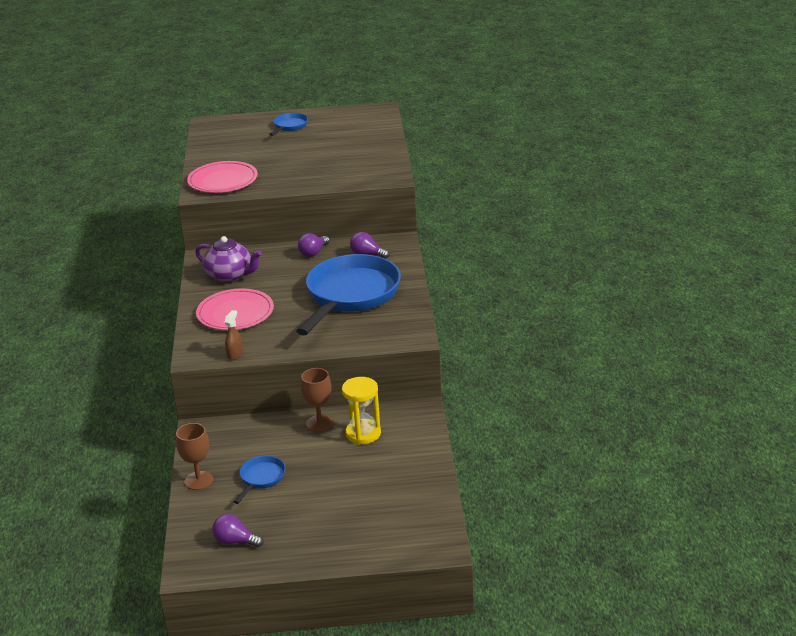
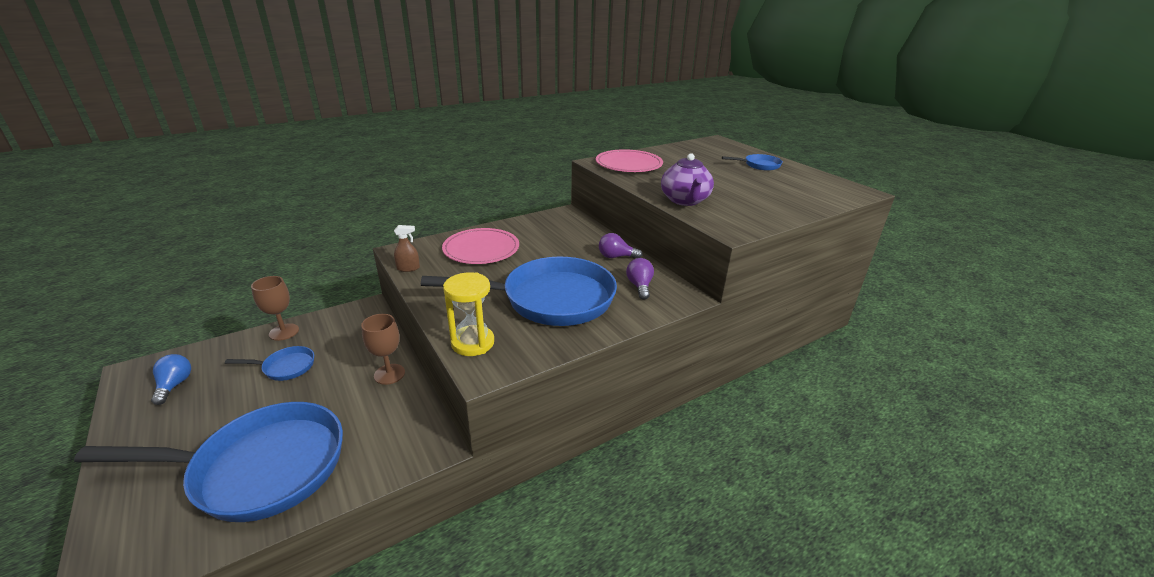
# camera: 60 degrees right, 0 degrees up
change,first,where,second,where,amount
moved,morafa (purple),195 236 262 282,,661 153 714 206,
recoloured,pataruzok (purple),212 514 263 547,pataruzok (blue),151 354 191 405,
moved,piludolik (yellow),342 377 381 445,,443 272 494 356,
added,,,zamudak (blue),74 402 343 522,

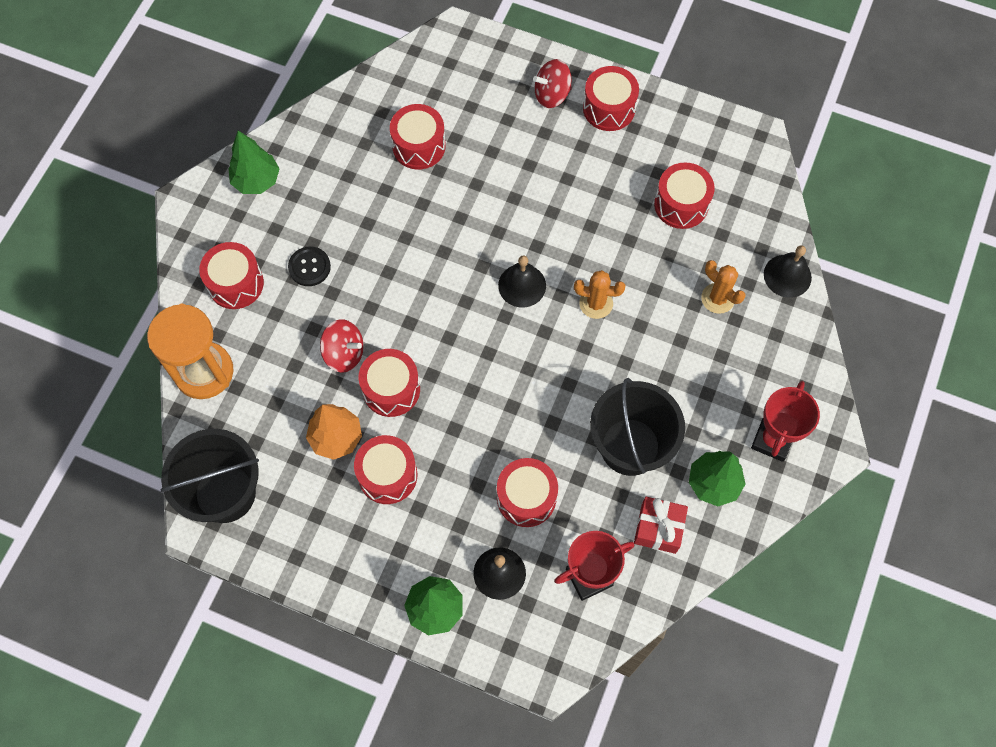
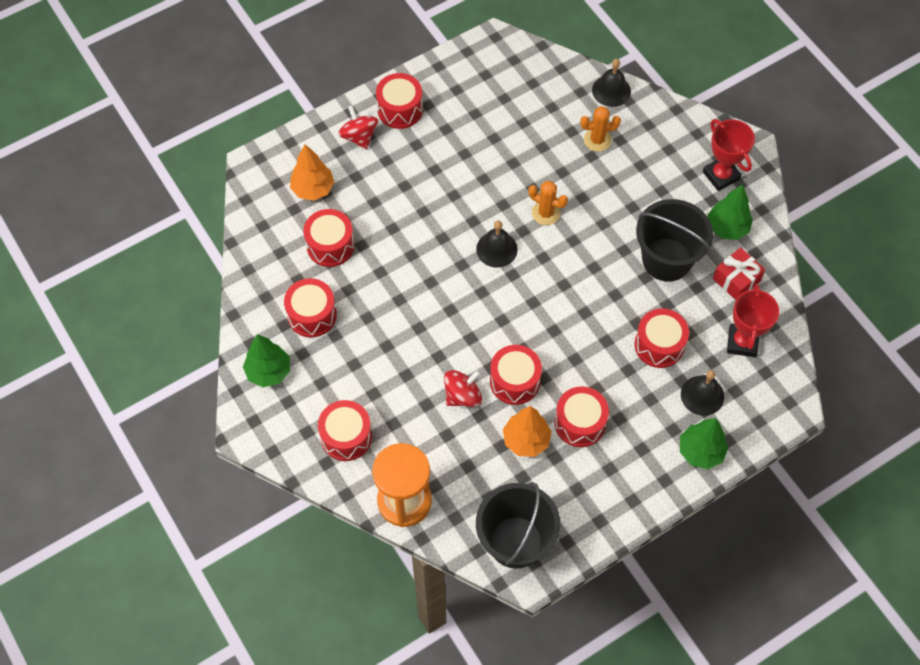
# camera: 55 degrees left, 5 degrees down
change,first,where,second,where,amount
removed,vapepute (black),288 247 331 286,,,
turned,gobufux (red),533 59 572 108,,338 106 378 149,135 degrees clockwise
turned,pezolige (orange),574 270 626 319,,528 181 568 225,75 degrees clockwise
moved,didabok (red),654 163 715 229,,284 278 337 337,
added,,,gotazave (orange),290 144 334 201,

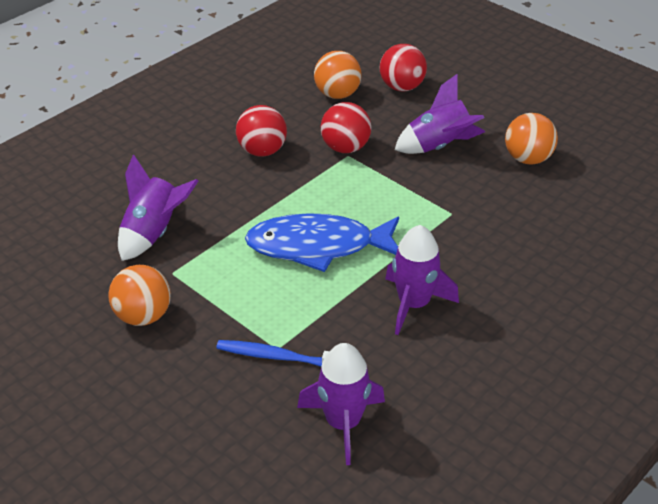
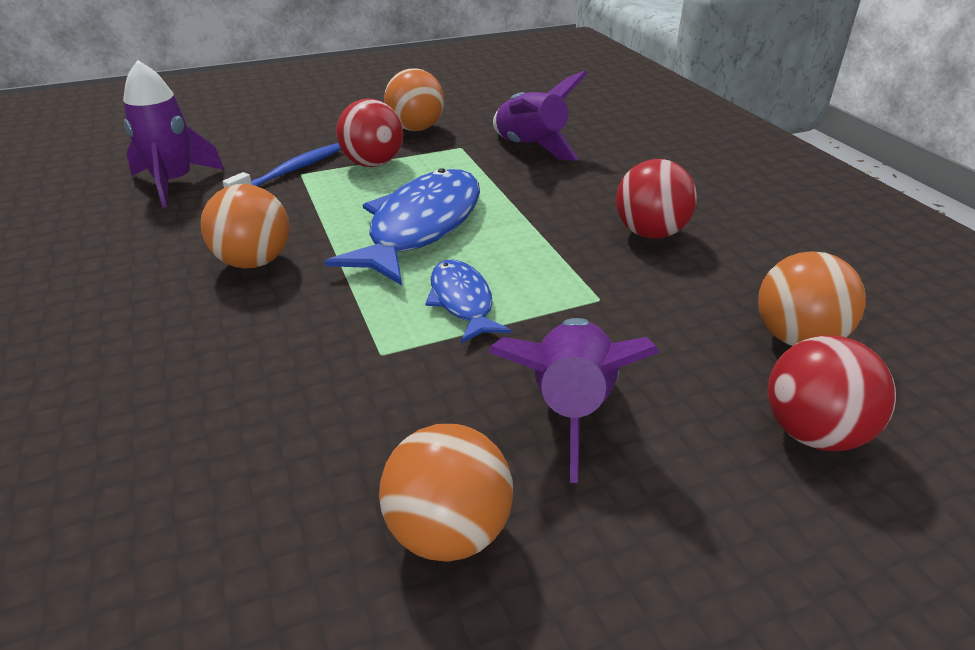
# camera: 115 degrees right, 5 degrees down
change,first,where,second,where,amount
moved,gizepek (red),321 102 371 153,,336 98 403 167,
replaced,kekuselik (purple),385 225 459 335,gizepek (orange),201 184 289 269,
added,,,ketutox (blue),425 260 511 343,

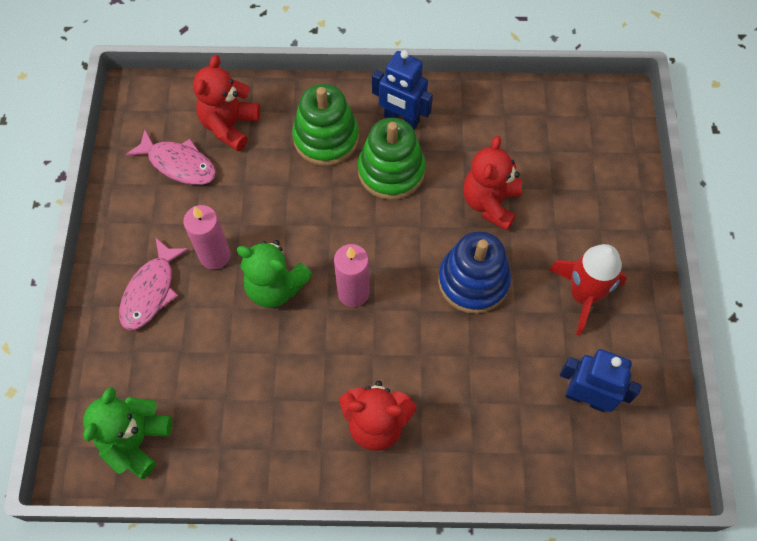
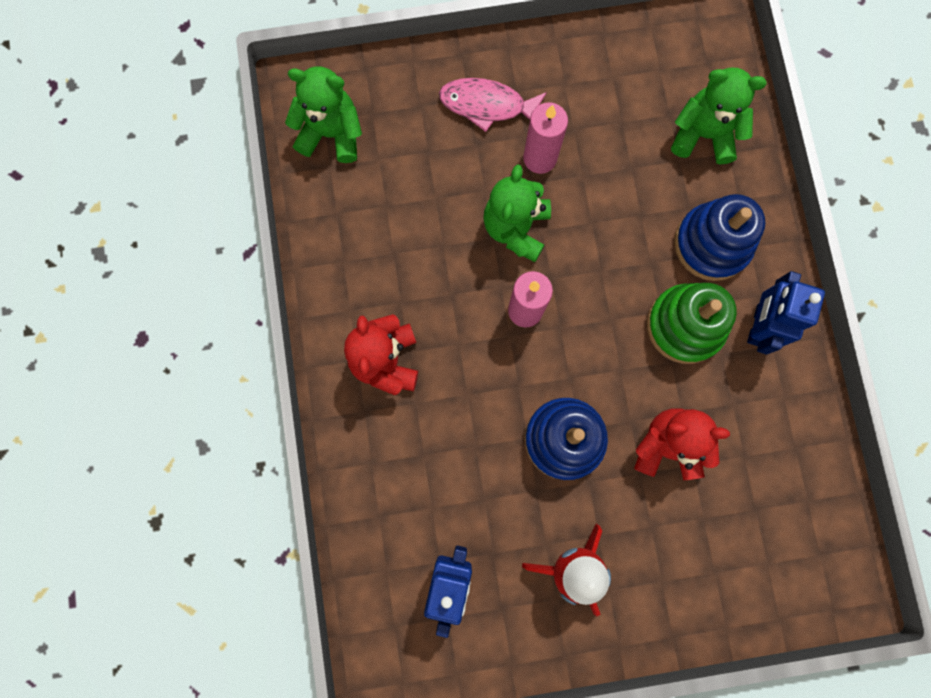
# camera: 80 degrees right, 15 degrees up
change,first,where,second,where,amount
removed,ketutox (pink),125 130 216 185,,,
recoloured,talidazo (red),193 55 260 151,talidazo (green),671 68 767 164,
recoloured,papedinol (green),292 84 359 166,papedinol (blue),674 194 766 281,

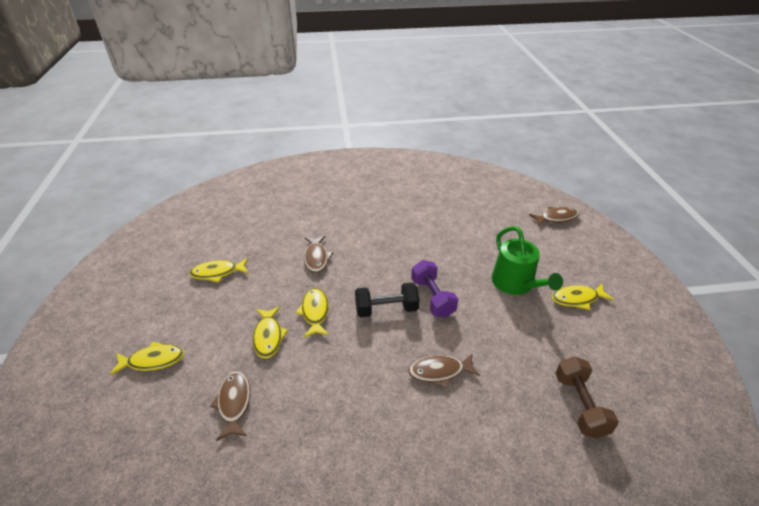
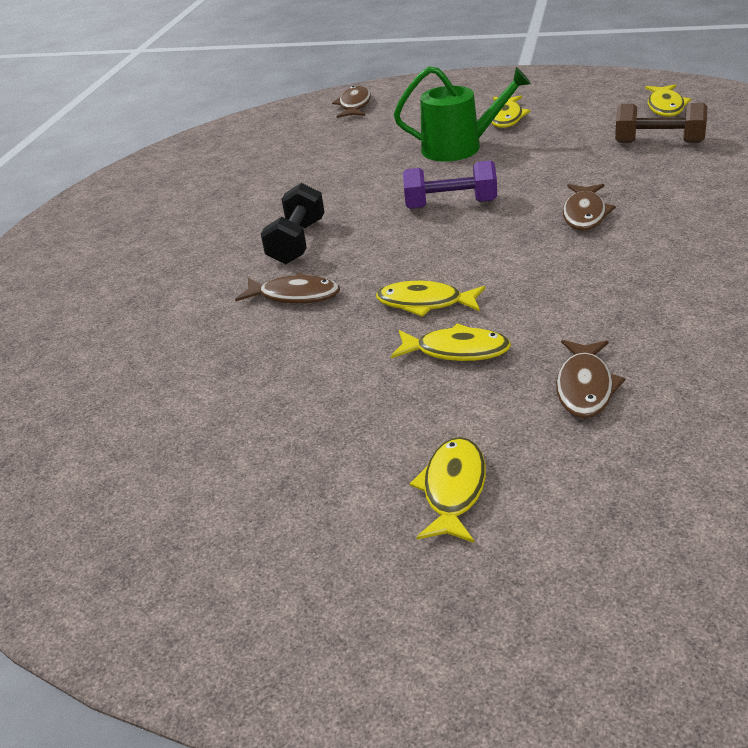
# camera: 65 degrees left, 5 degrees down
change,first,where,second,where,amount
moved,ketutox (yellow),189 258 248 282,,645 84 691 117,
turned,ketutox (brown),210 371 250 441,,556 340 626 418,90 degrees counterclockwise
moved,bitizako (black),355 282 419 317,,261 183 325 264,

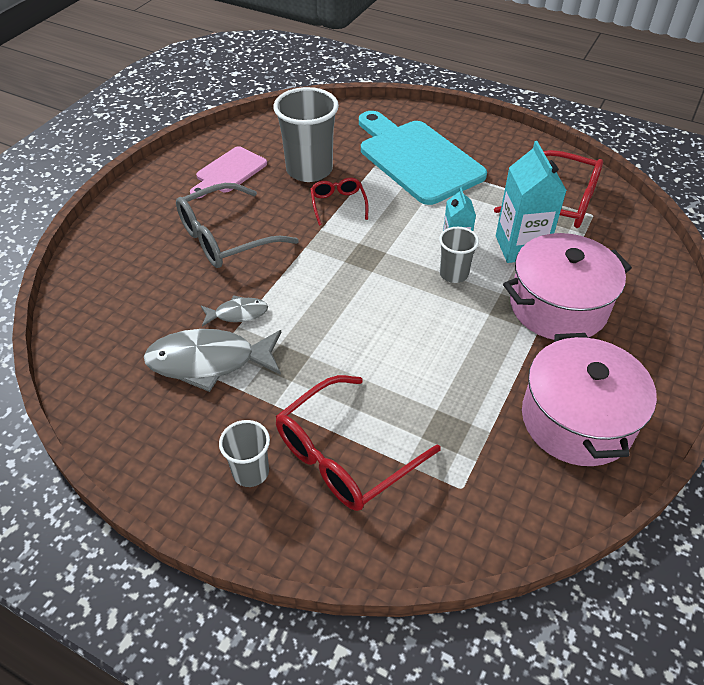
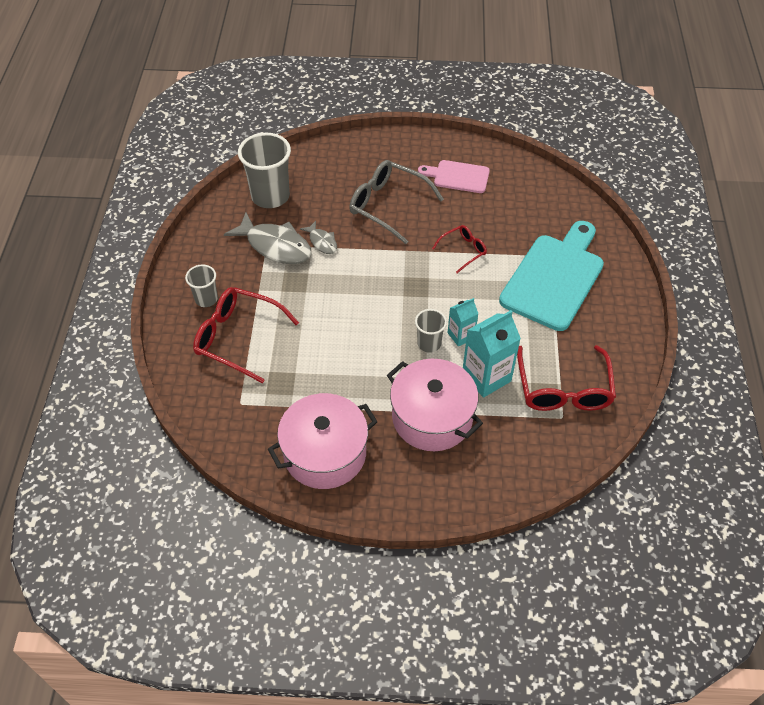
# camera: 65 degrees right, 5 degrees up
change,first,where,second,where,amount
turned,ketutox (grey),144 329 281 392,,224 213 312 264,150 degrees clockwise
moved,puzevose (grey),273 87 339 182,,238 133 291 208,

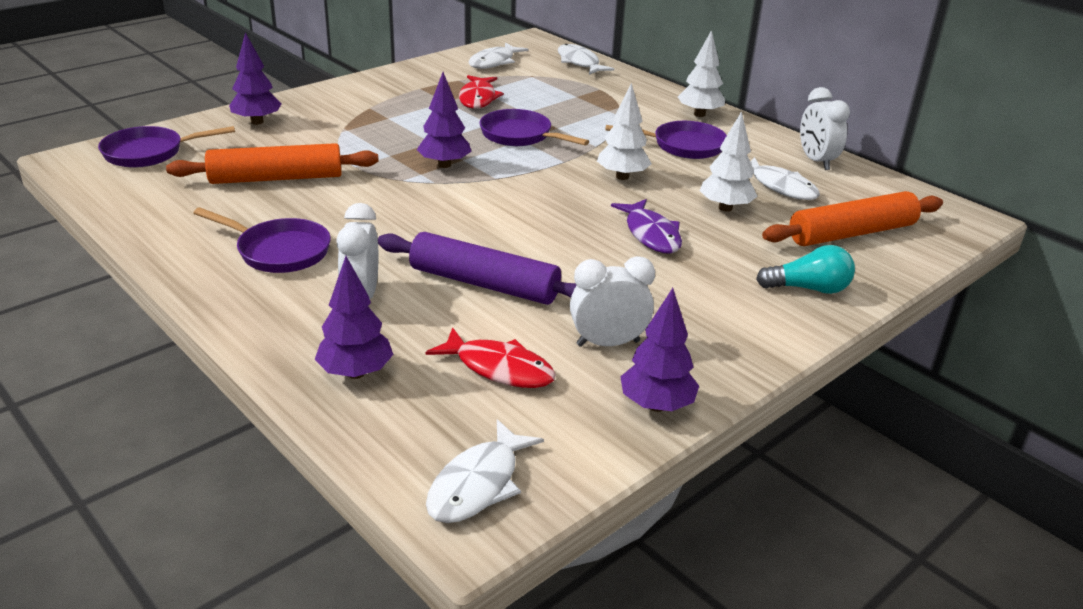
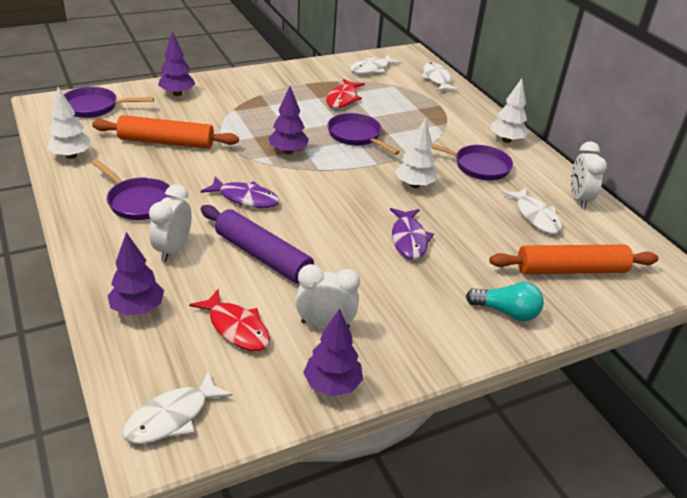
# camera: 15 degrees right, 5 degrees up
change,first,where,second,where,amount
moved,gotazave (white),699 111 758 212,,47 87 91 159,
added,,,ketutox (purple),201 176 279 208,

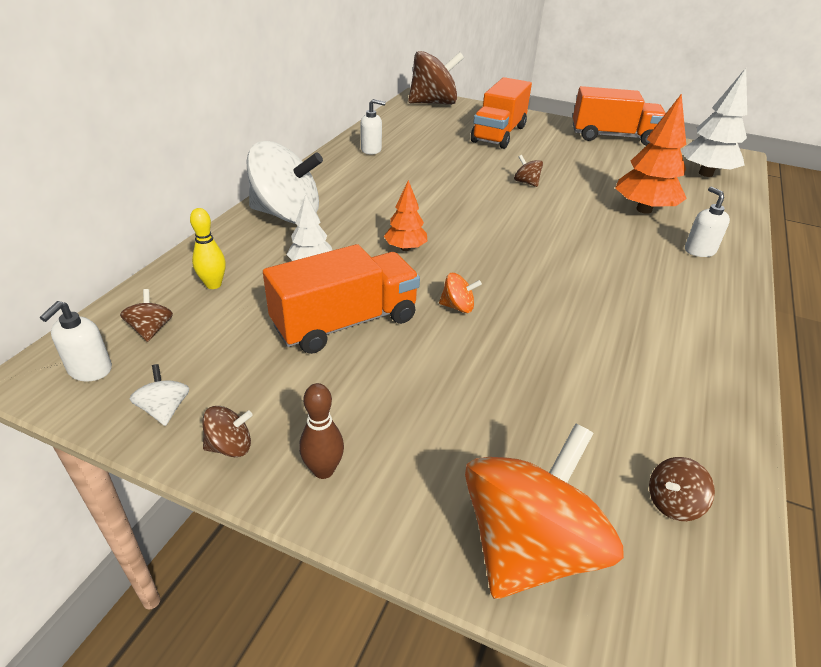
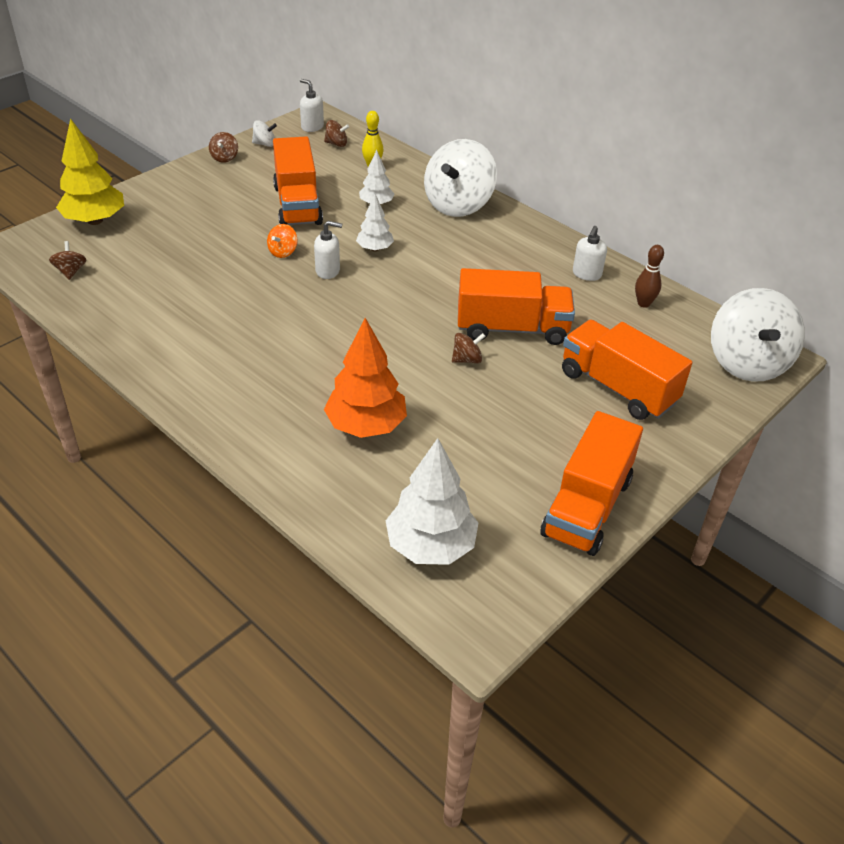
# camera: 110 degrees right, 5 degrees up
change,first,where,second,where,amount
moved,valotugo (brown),299 383 344 479,,635 245 664 308,
recoloured,gotazave (orange),384 180 427 251,gotazave (white),356 194 394 251,
recoloured,gobufux (brown),408 51 464 105,gobufux (white),711 288 805 382,
replaced,gobufux (orange),465 423 624 599,gotazave (yellow),56 118 124 225,
moved,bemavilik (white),685 187 730 257,,314 221 342 279,
added,,,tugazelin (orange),458 268 575 345,

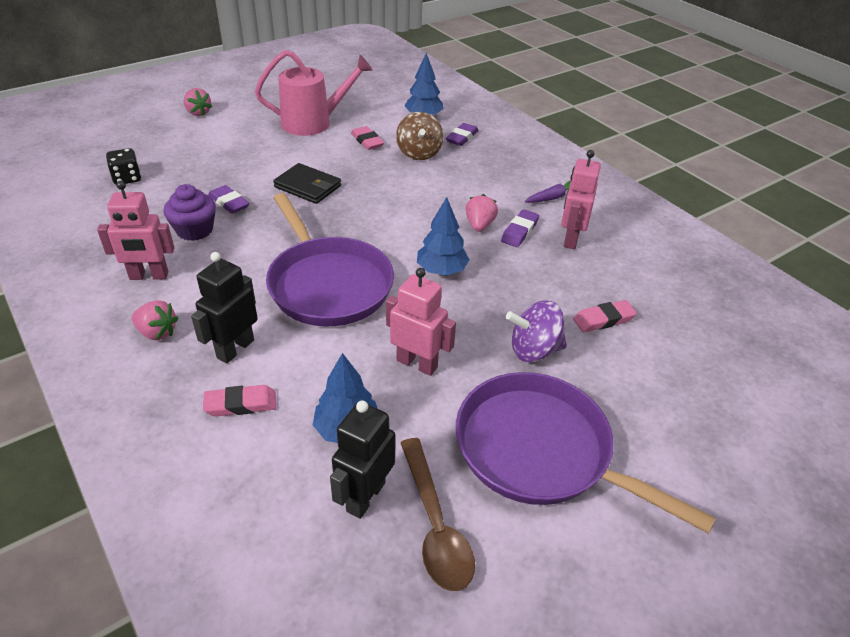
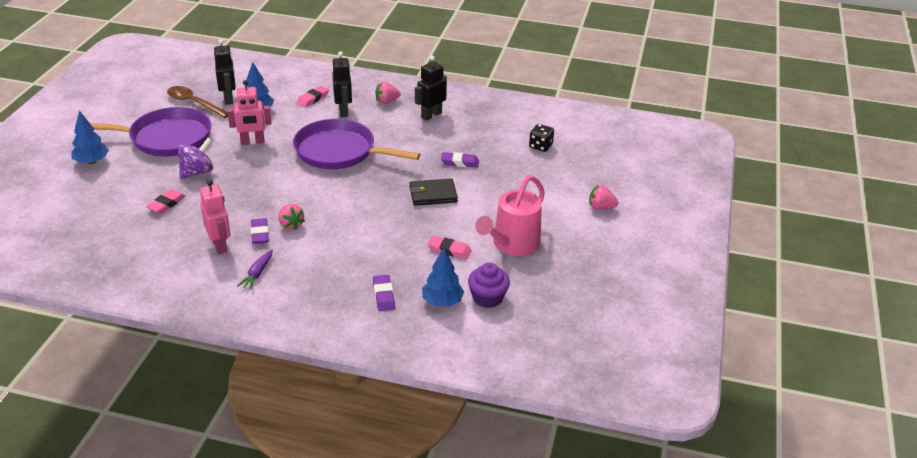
# camera: 140 degrees right, 5 degrees down
change,first,where,second,where,amount
recoloured,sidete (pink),97 181 174 280,sidete (black),415 56 447 121,
moved,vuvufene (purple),164 184 216 241,,468 263 510 308,
removed,gobufux (brown),396 112 444 160,,,
moved,gotazave (blue),417 197 470 276,,71 111 109 164,

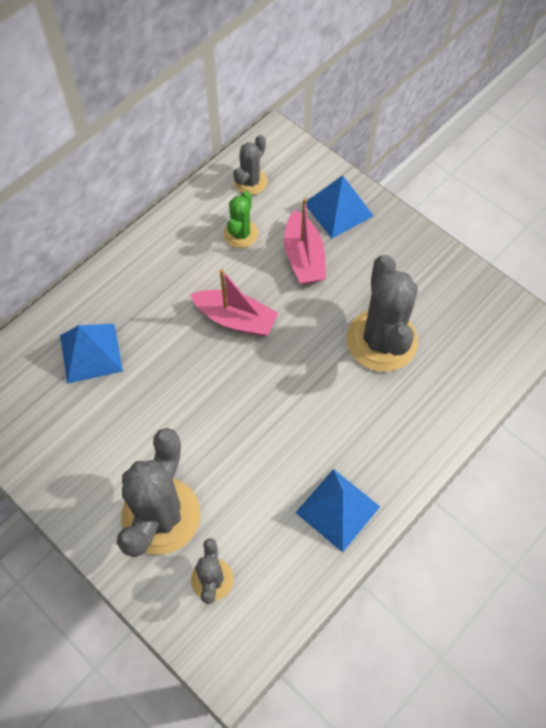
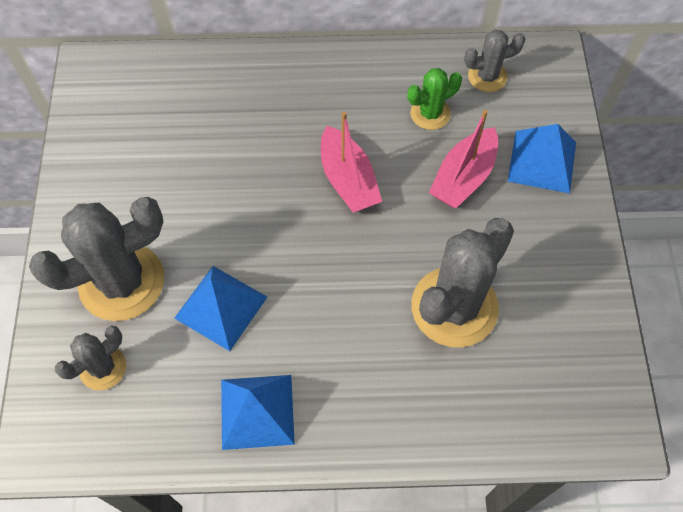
# camera: 45 degrees right, 0 degrees up
change,first,where,second,where,amount
moved,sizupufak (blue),60 324 123 384,,175 266 267 351,

